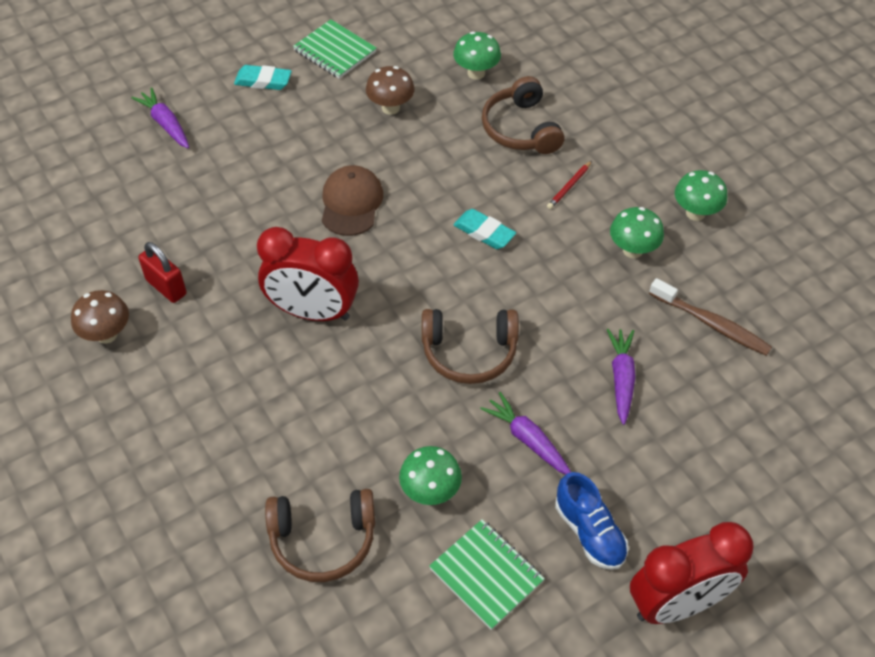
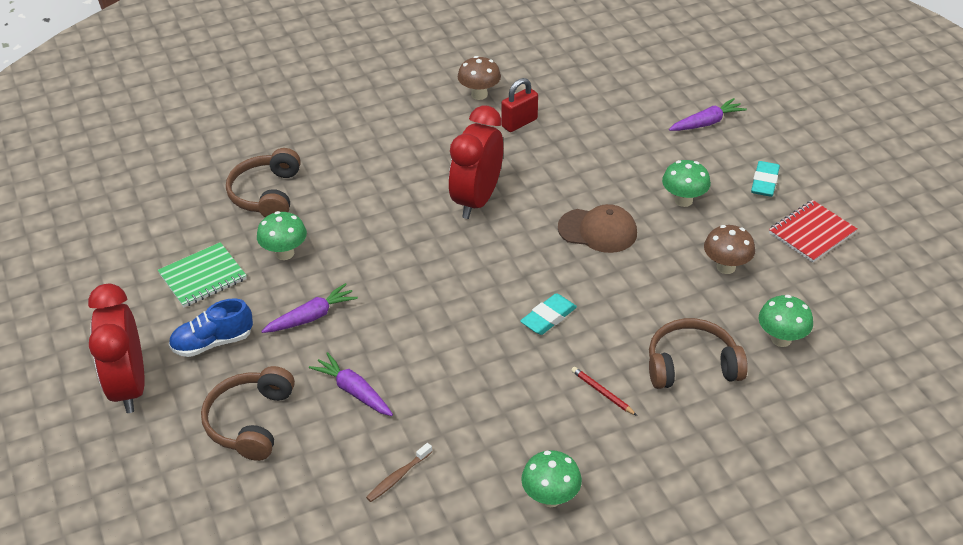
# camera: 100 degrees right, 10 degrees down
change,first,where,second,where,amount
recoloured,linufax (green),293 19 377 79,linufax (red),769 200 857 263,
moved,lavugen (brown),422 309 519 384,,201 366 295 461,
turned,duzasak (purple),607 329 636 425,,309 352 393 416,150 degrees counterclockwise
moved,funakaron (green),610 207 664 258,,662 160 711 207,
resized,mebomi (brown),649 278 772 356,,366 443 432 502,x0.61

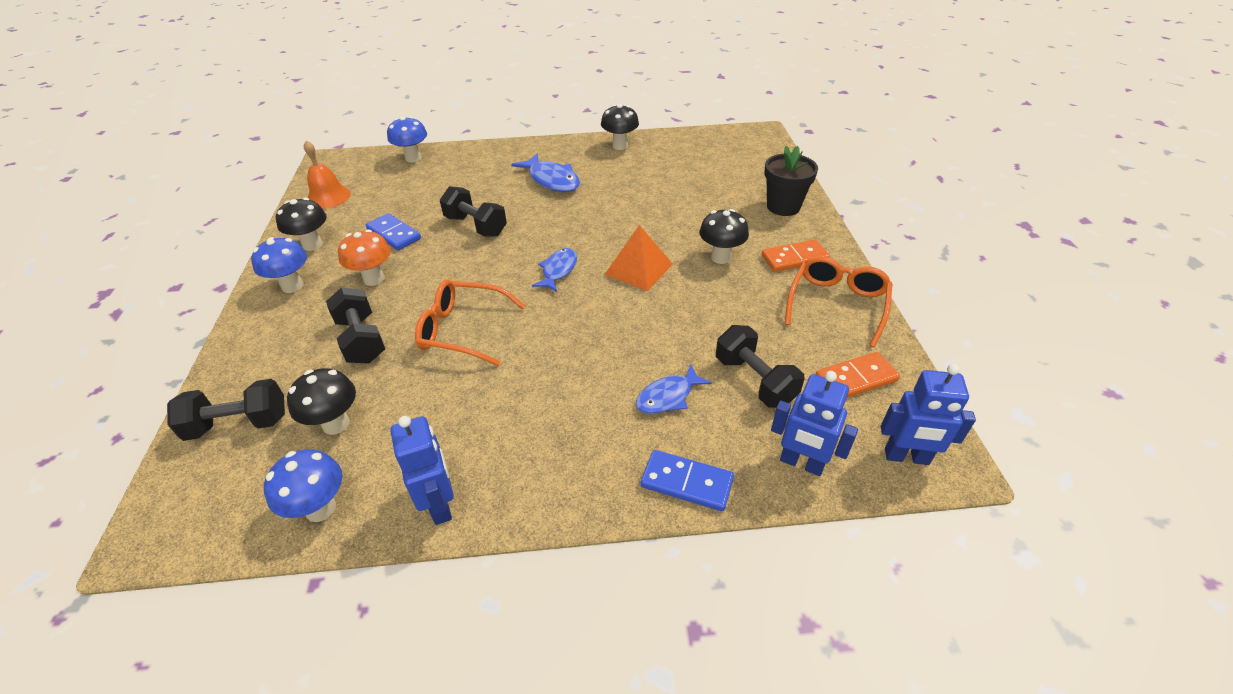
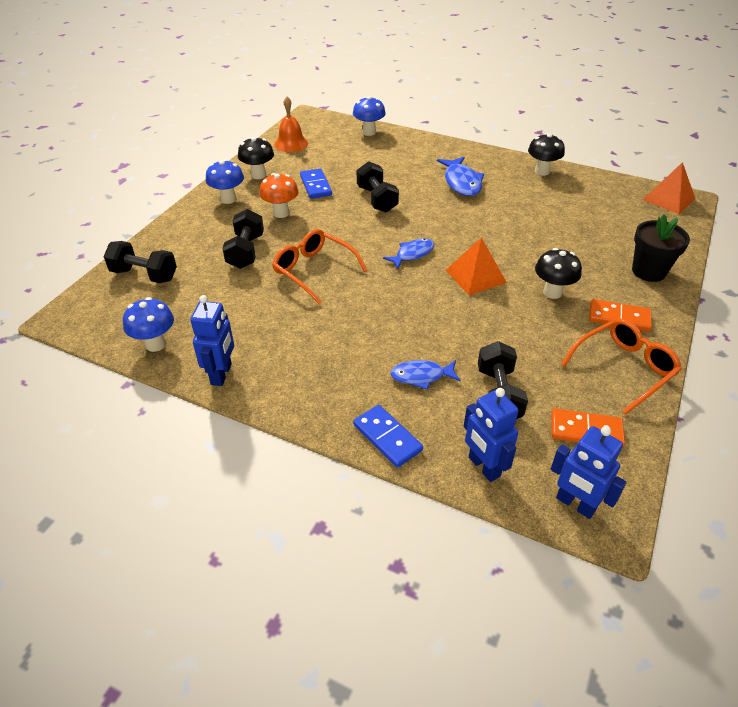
# camera: 30 degrees right, 0 degrees up
change,first,where,second,where,amount
removed,funakaron (black),287 368 356 435,,,
added,,,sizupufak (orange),643 162 696 214,

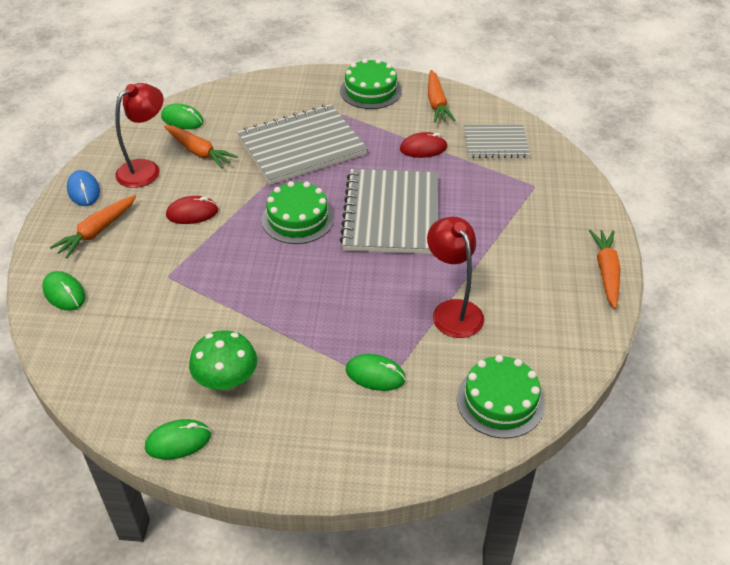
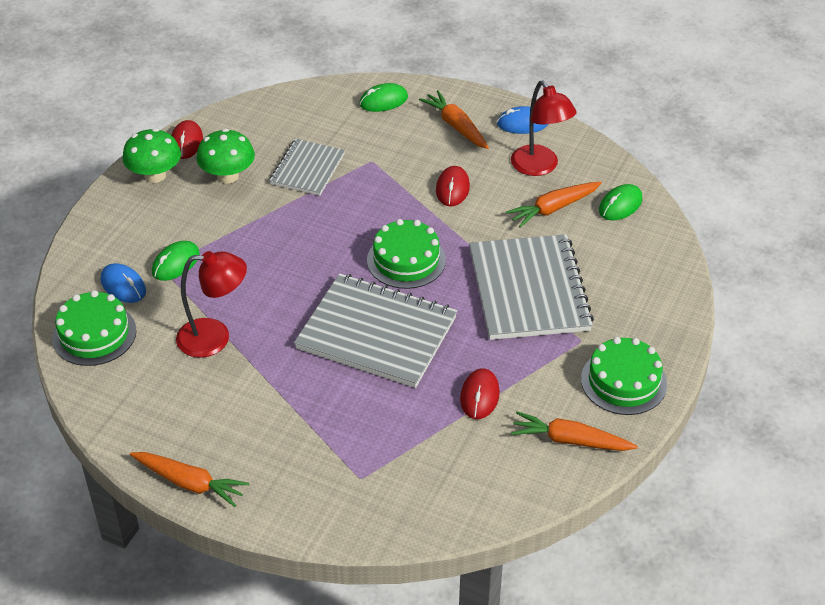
# camera: 110 degrees right, 0 degrees up
change,first,where,second,where,amount
recoloured,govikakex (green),145 419 211 460,govikakex (red),171 120 203 159,
moved,linufax (grey),464 125 530 158,,269 139 345 196,
added,,,govikakex (blue),101 263 146 303,
added,,,funakaron (green),122 128 181 183,

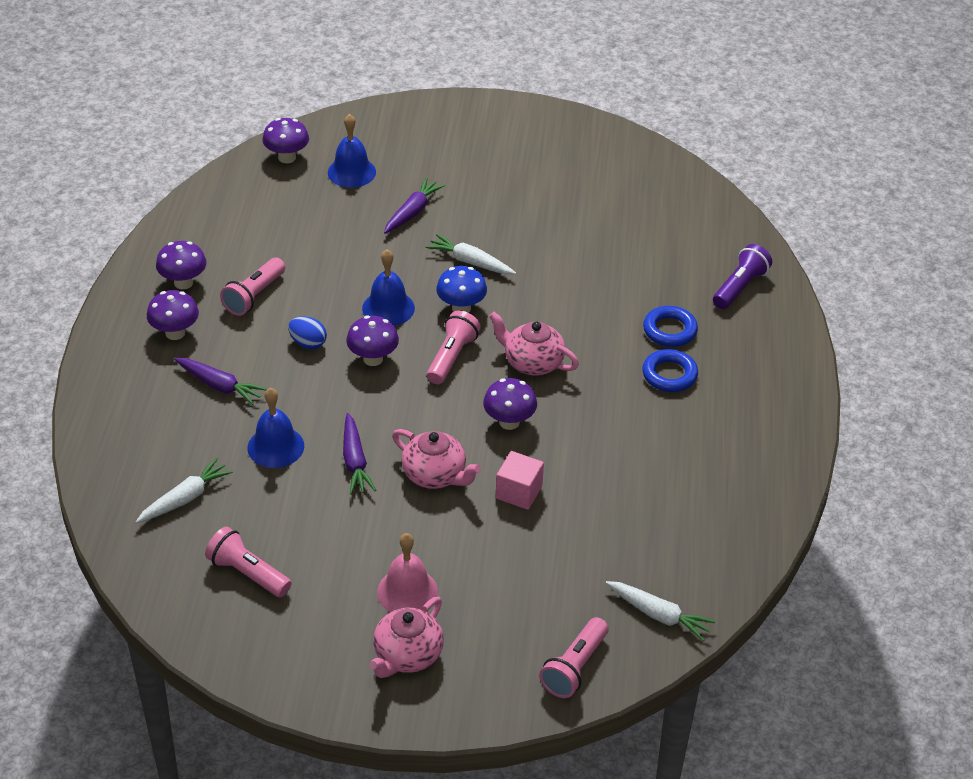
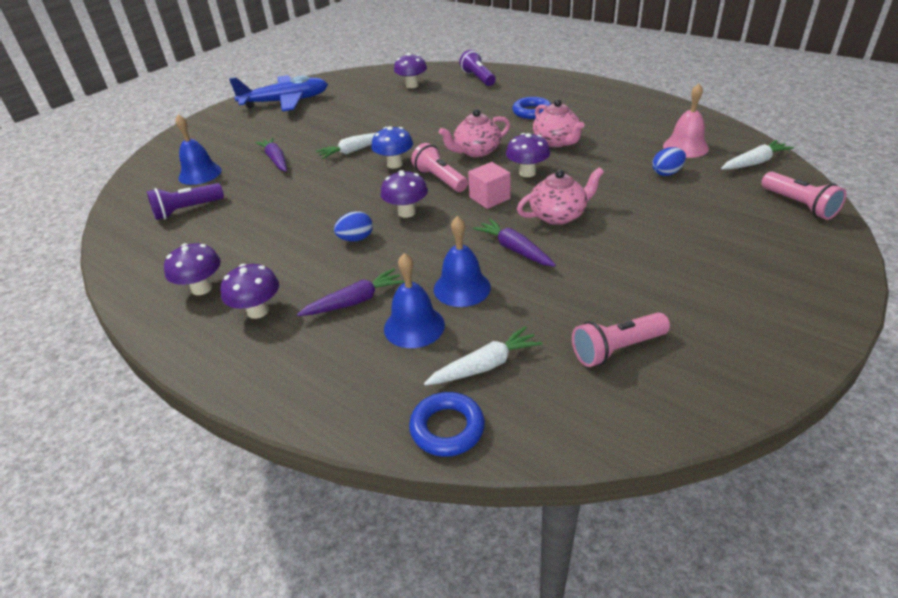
# camera: 55 degrees left, 5 degrees down
change,first,where,second,where,amount
turned,duzasak (white),136 458 233 523,,424 326 542 385,75 degrees clockwise
removed,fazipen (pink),220 257 285 316,,,
moved,funakaron (purple),262 118 309 163,,394 53 427 88,
turned,duzasak (purple),343 413 376 495,,473 218 556 267,150 degrees counterclockwise
moved,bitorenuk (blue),362 249 415 326,,384 253 445 348,
moved,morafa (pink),369 597 444 678,,533 99 584 147,
moved,bitorenuk (pink),377 533 438 612,,663 83 709 158,
moved,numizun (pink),496 451 544 510,,468 162 510 209,
moved,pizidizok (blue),643 306 698 347,,409 392 485 457,
added,,,fazipen (purple),147 183 224 220,
added,,,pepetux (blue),229 75 328 112,
added,,,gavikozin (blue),652 147 686 176,

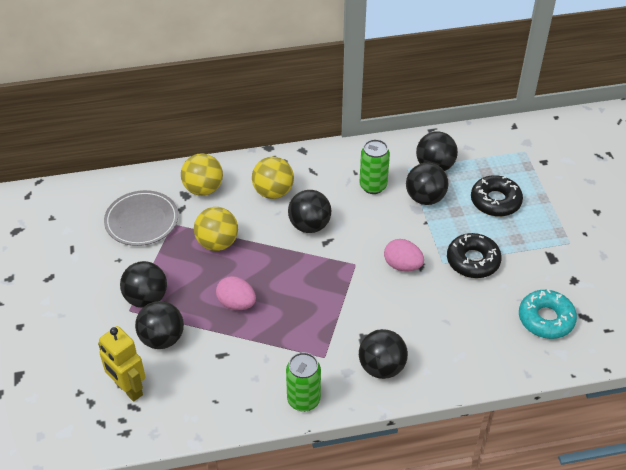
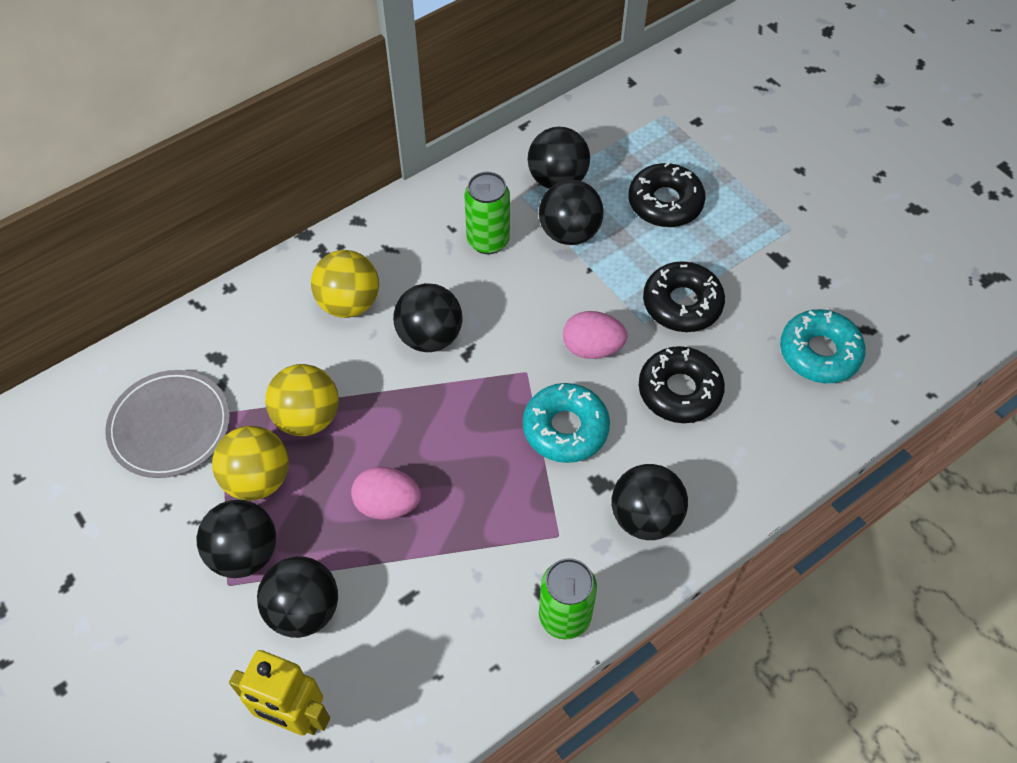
# camera: 25 degrees left, 10 degrees up
change,first,where,second,where,amount
moved,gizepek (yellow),181 153 223 196,,212 426 289 501,
added,,,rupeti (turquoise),523 383 610 463,
added,,,rupeti (black),639 346 725 423,

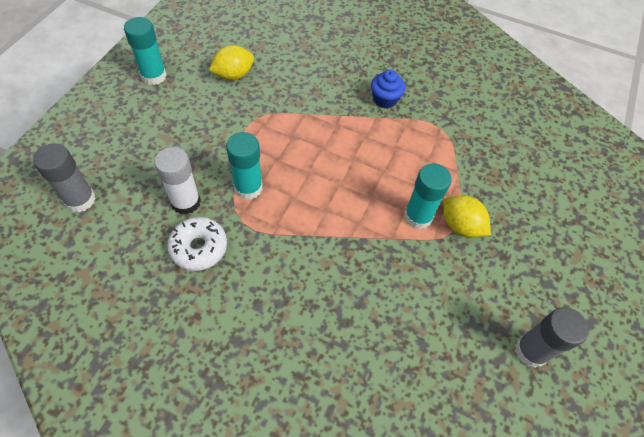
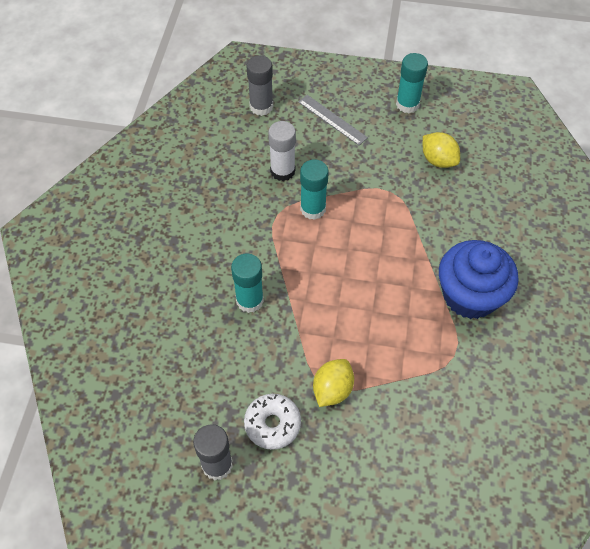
# camera: 80 degrees right, 0 degrees up
change,first,where,second,where,amount
moved,rupeti (white),167 217 227 271,,244 394 301 450,
resized,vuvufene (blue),371 70 405 109,,439 240 519 319,x2.02
moved,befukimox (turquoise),404 163 452 229,,231 253 264 313,
added,,,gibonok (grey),298 95 368 145,

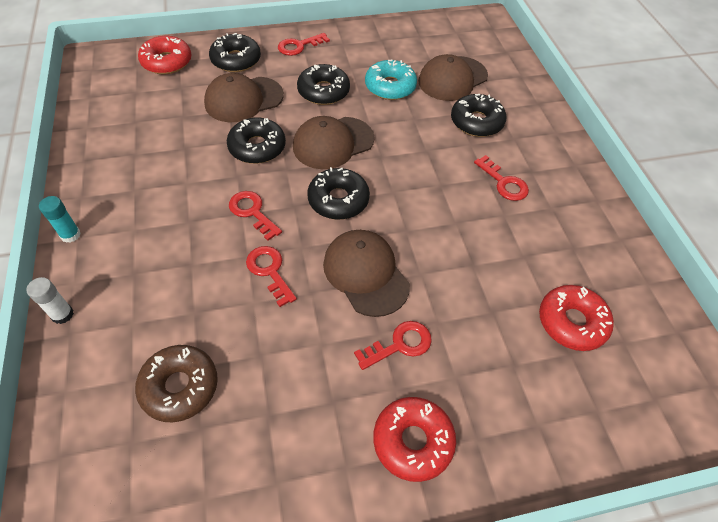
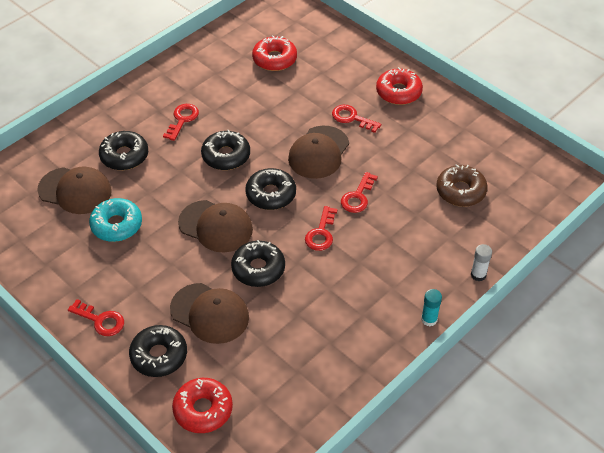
# camera: 120 degrees left, 5 degrees down
change,first,where,second,where,amount
moved,rupeti (black),297 64 350 105,,201 130 250 170,

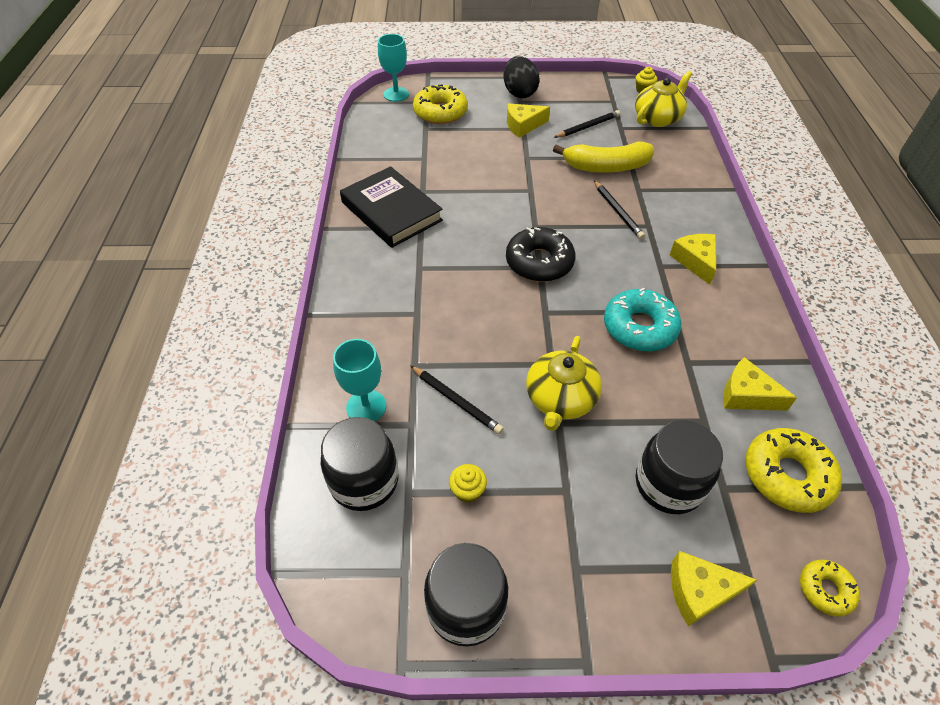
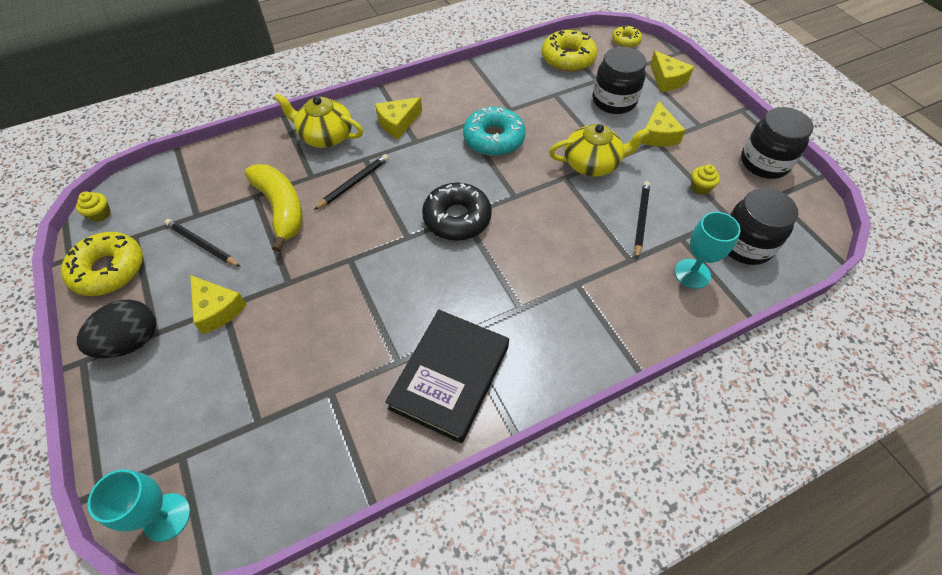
# camera: 115 degrees left, 5 degrees up
change,first,where,second,where,amount
moved,rupeti (yellow),413 84 468 124,,61 232 143 296,
moved,morafa (yellow),635 71 692 127,,274 93 363 148,
moved,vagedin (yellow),723 357 797 411,,641 101 686 146,

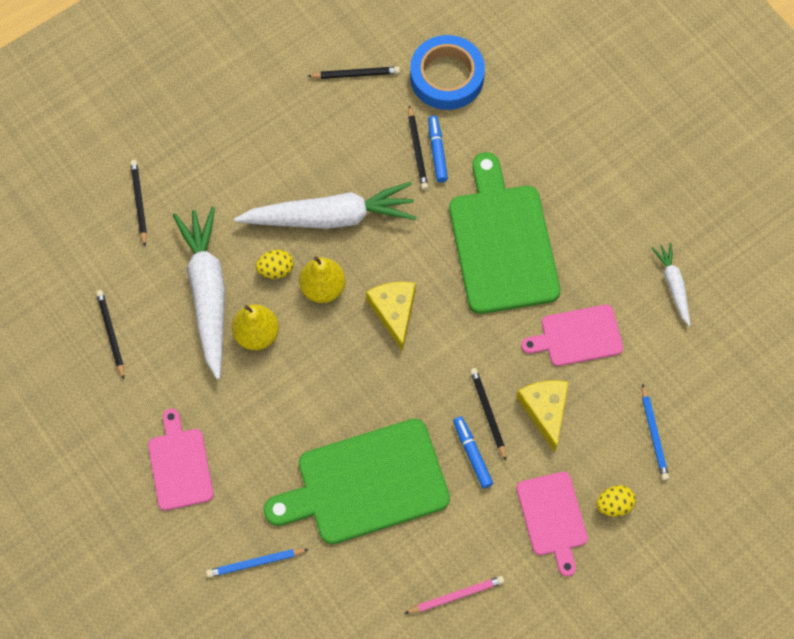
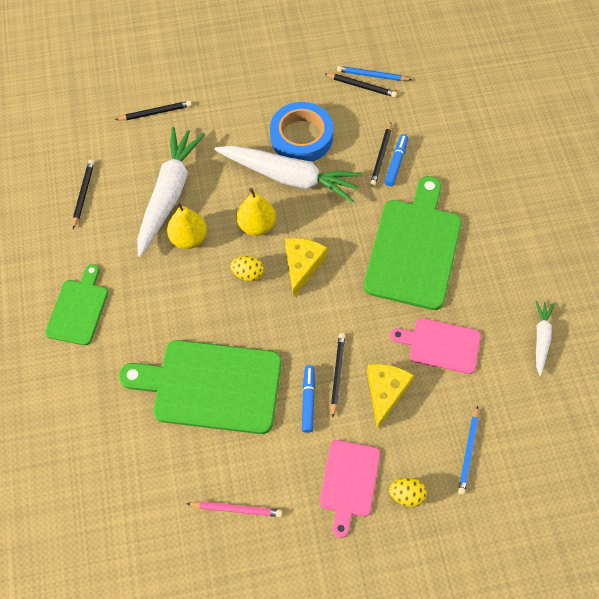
# camera: 25 degrees right, 5 degrees down
change,first,where,second,where,amount
turned,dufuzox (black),130 160 147 246,,115 101 192 120,60 degrees clockwise
recoloured,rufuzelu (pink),148 409 214 511,rufuzelu (green),45 264 108 345,
moved,dufuzox (blue),206 549 309 578,,337 66 412 81,
moved,gavikozin (yellow),256 250 294 279,,230 256 264 281,
moved,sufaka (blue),410 35 485 110,,270 102 333 162,

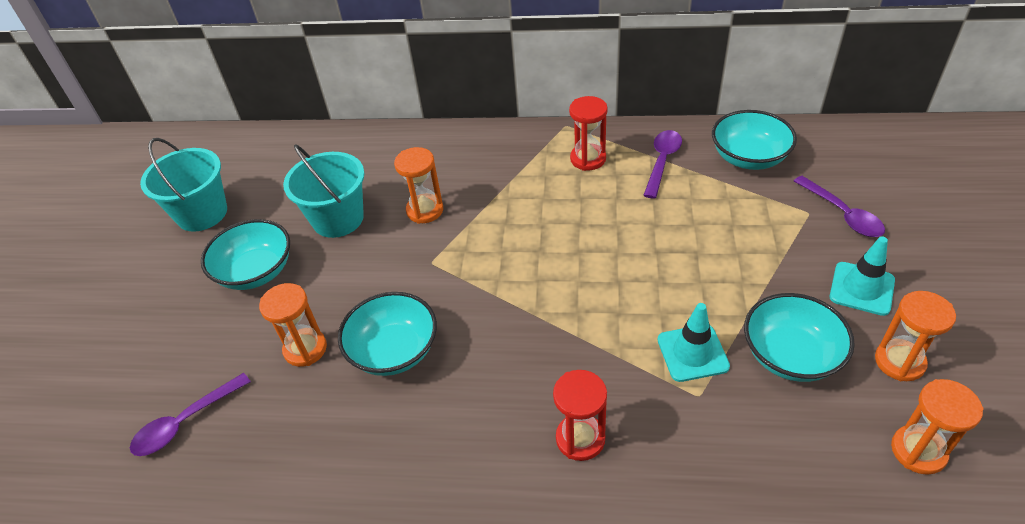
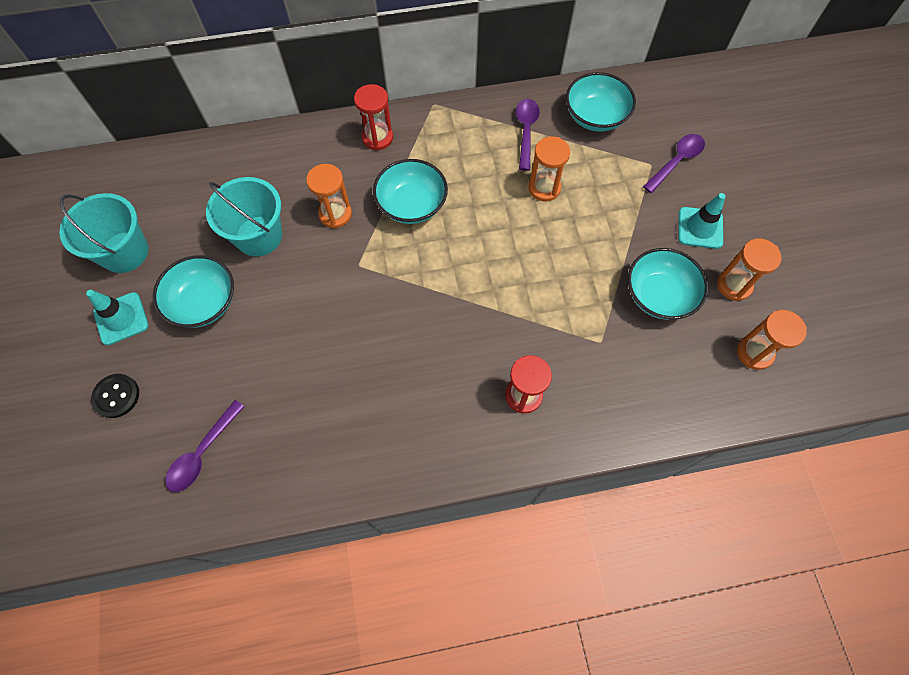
# camera: 20 degrees left, 20 degrees up
change,first,where,second,where,amount
moved,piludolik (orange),259 283 327 367,,528 137 570 201,
moved,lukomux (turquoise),338 292 437 376,,373 159 448 224,
moved,piludolik (red),569 96 607 171,,354 84 393 151,
moved,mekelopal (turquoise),657 303 730 382,,86 290 149 345,
turned,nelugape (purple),794 176 885 237,,643 134 705 193,90 degrees counterclockwise
added,,,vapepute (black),91 374 139 418,

